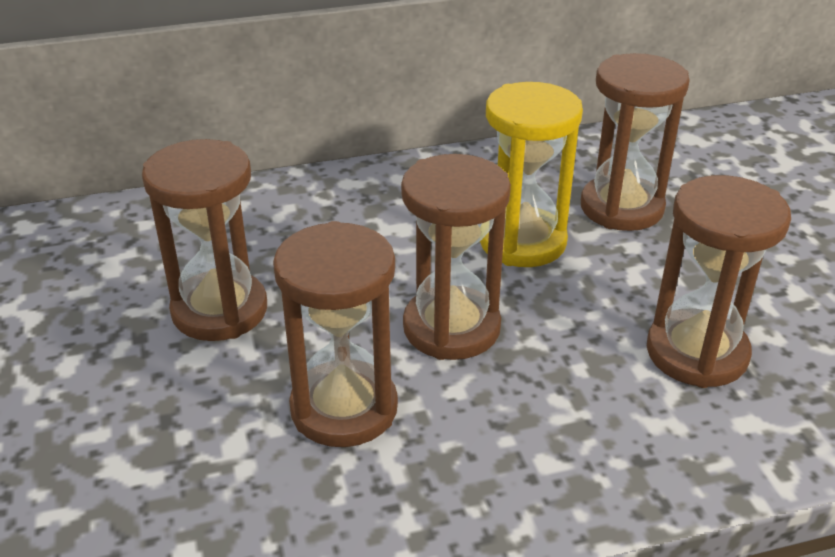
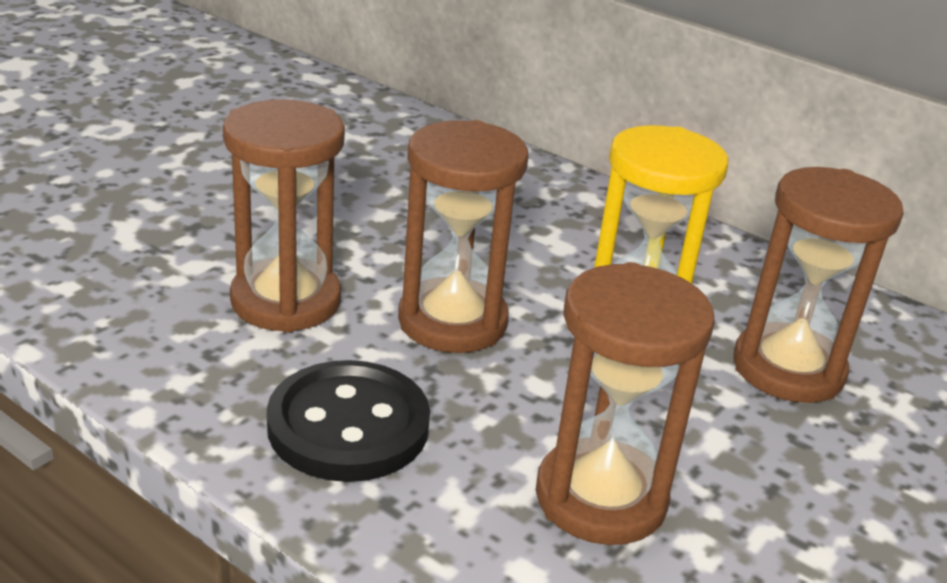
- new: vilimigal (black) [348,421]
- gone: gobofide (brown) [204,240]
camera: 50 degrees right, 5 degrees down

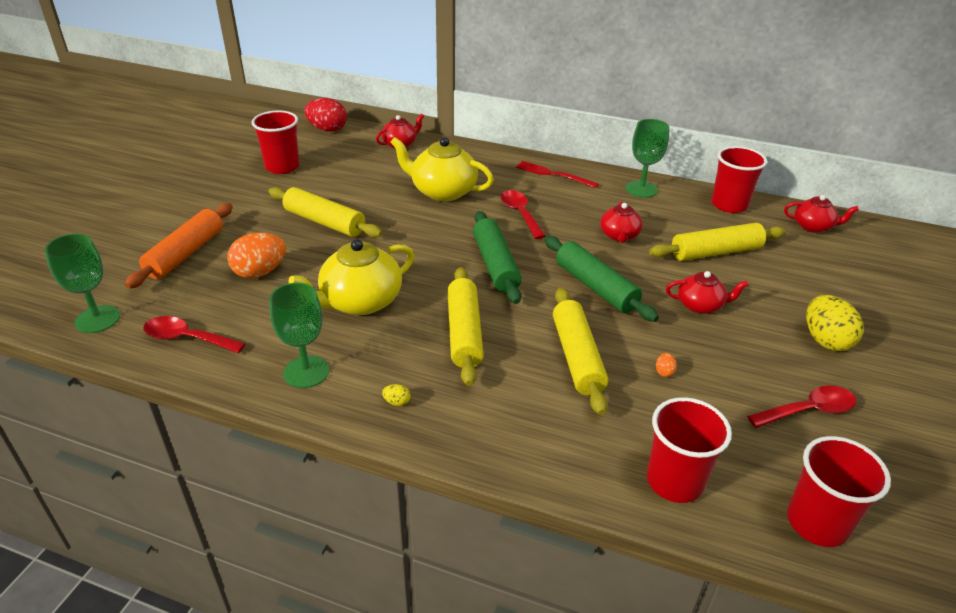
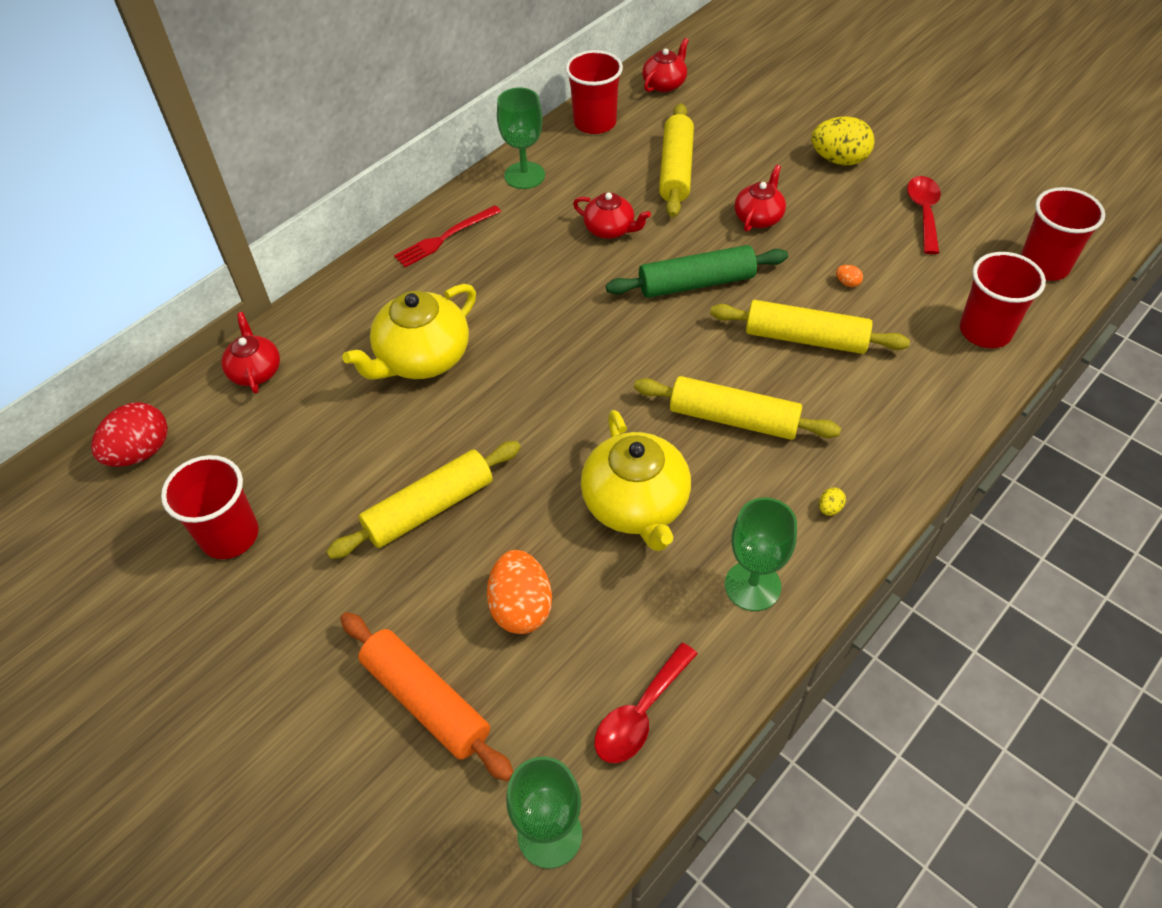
- gone: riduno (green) [497,257]
- gone: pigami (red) [523,214]
camera: 65 degrees left, 15 degrees up

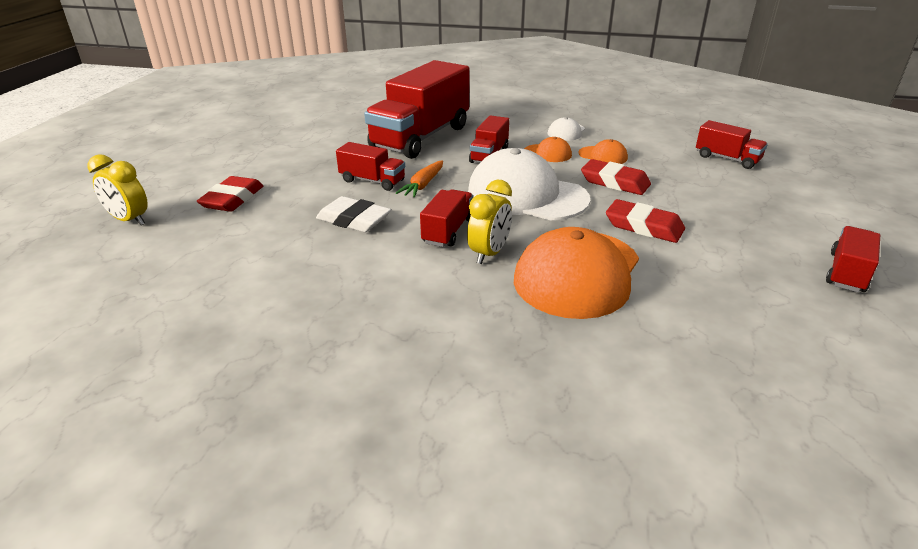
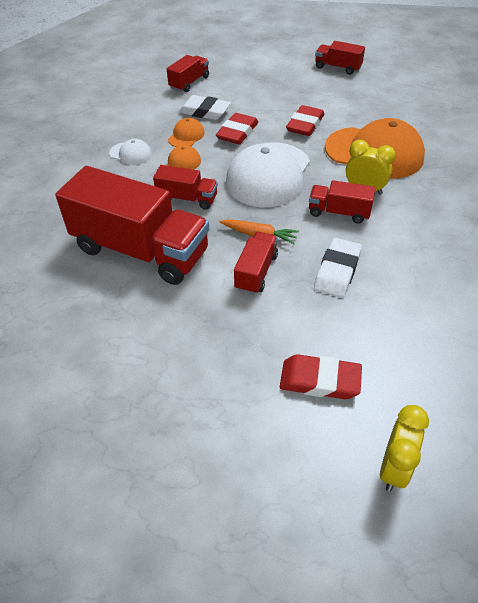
- new: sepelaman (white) [205,107]
camera: 95 degrees left, 15 degrees up

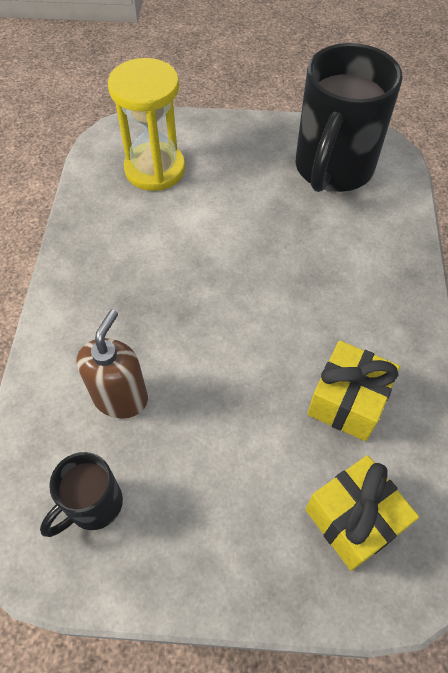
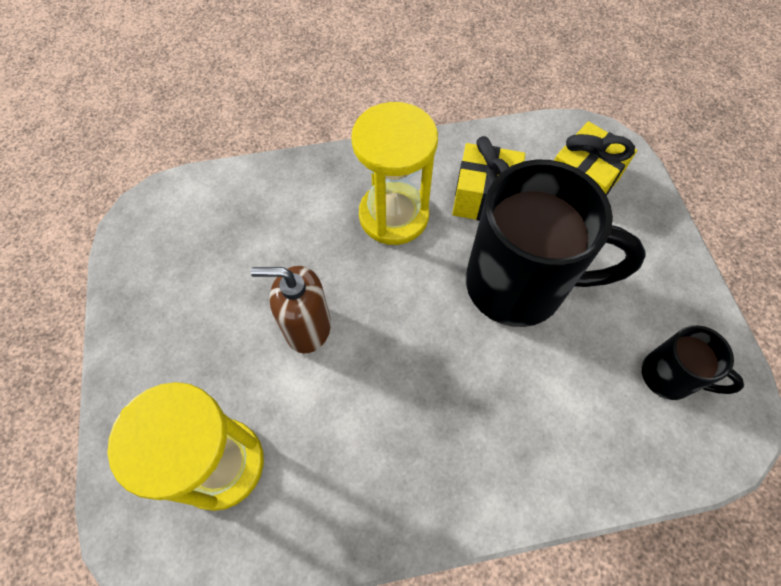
- shifted: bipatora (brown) [112,364] to [291,309]
- new: gobofide (yellow) [394,173]
- shifted: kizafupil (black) [349,117] to [556,243]
camera: 105 degrees left, 5 degrees up

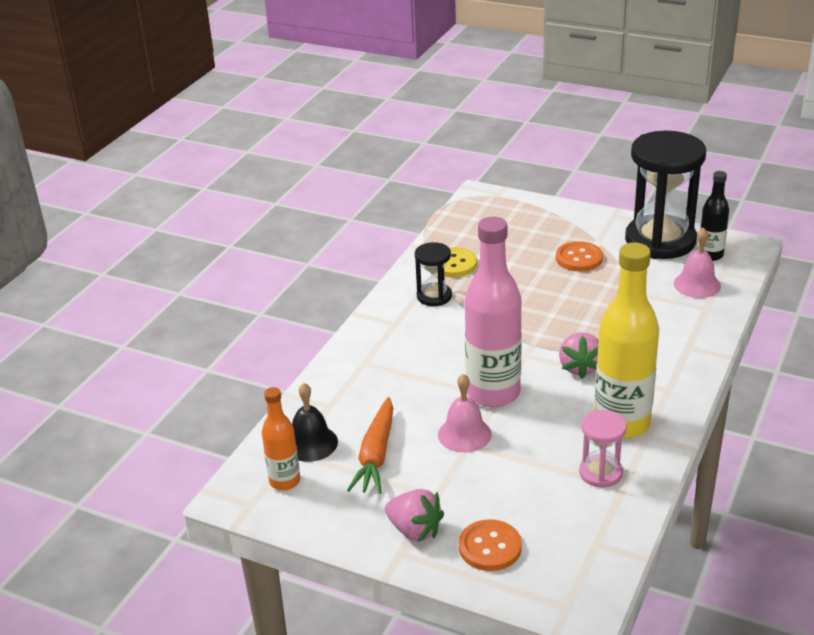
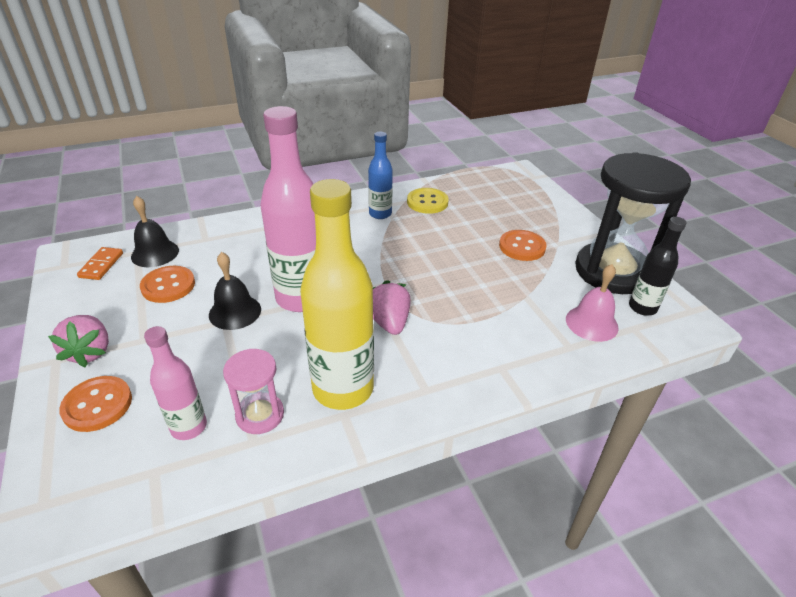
- swapped: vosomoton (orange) [281,439] to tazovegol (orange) [100,263]
- swapped: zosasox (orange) [370,445] to vilimigal (orange) [167,284]
- new: vosomoton (pink) [175,383]
- repainted: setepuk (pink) [465,413] to setepuk (black) [235,291]
- swapped: gobofide (black) [433,274] to vosomoton (blue) [380,175]
- rotated: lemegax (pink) [579,355] = [391,307] 120 degrees clockwise
camera: 40 degrees right, 5 degrees up

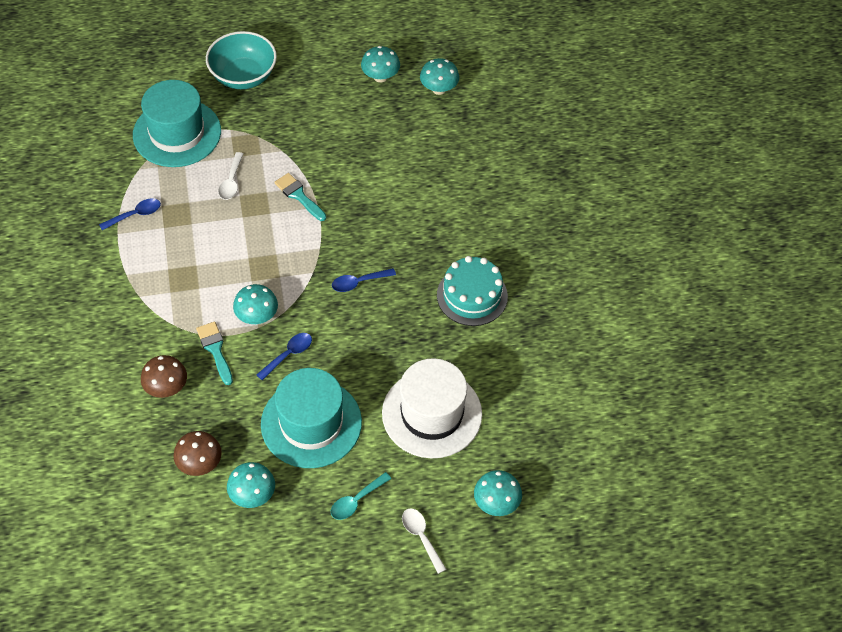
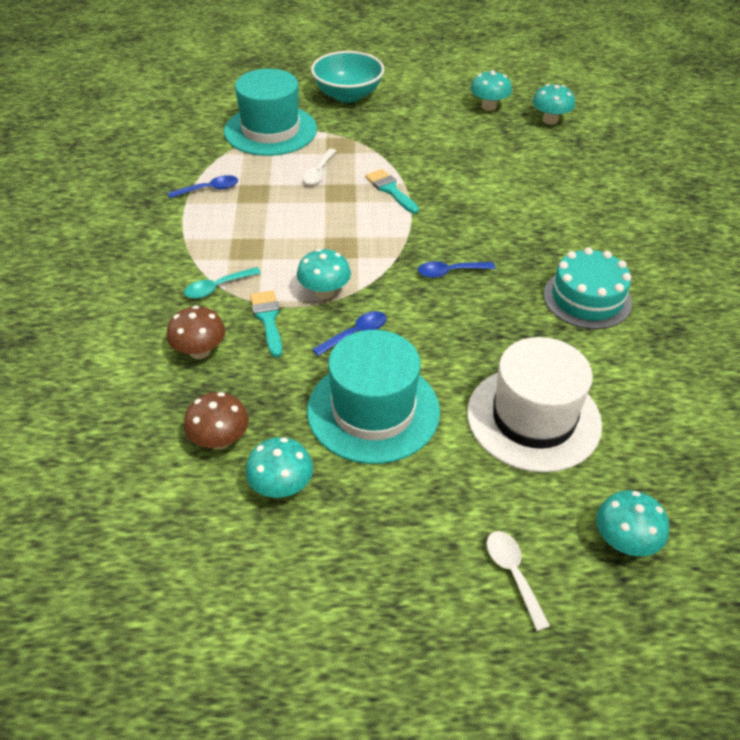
- shifted: pigami (turquoise) [361,496] to [222,283]
camera: 10 degrees right, 10 degrees down

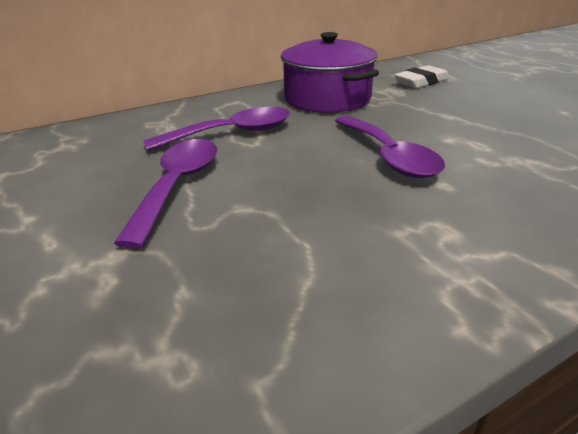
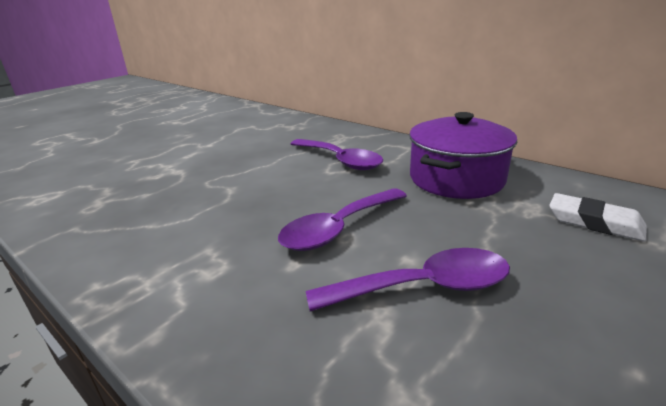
- shifted: pigami (purple) [165,194] to [408,280]
camera: 70 degrees right, 5 degrees down

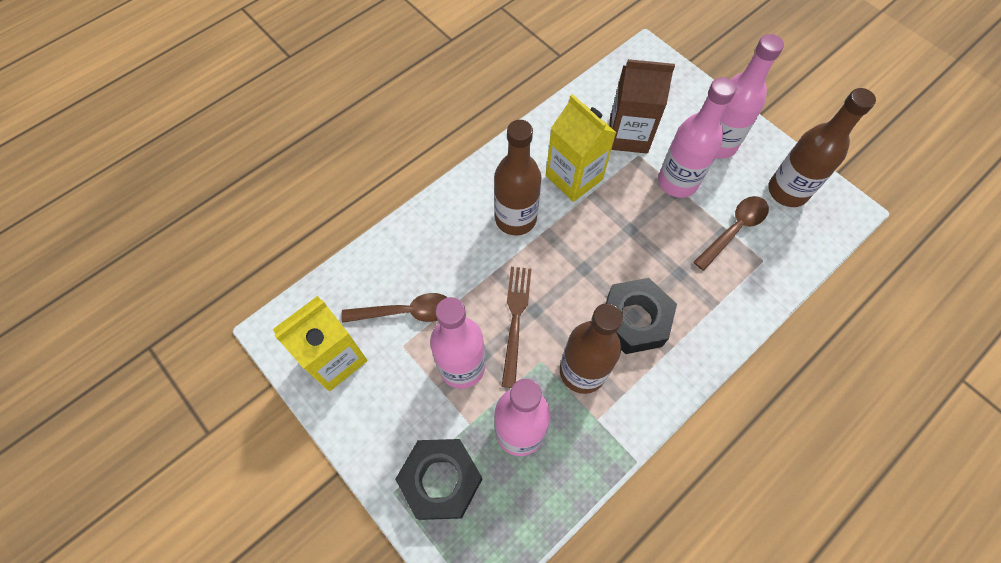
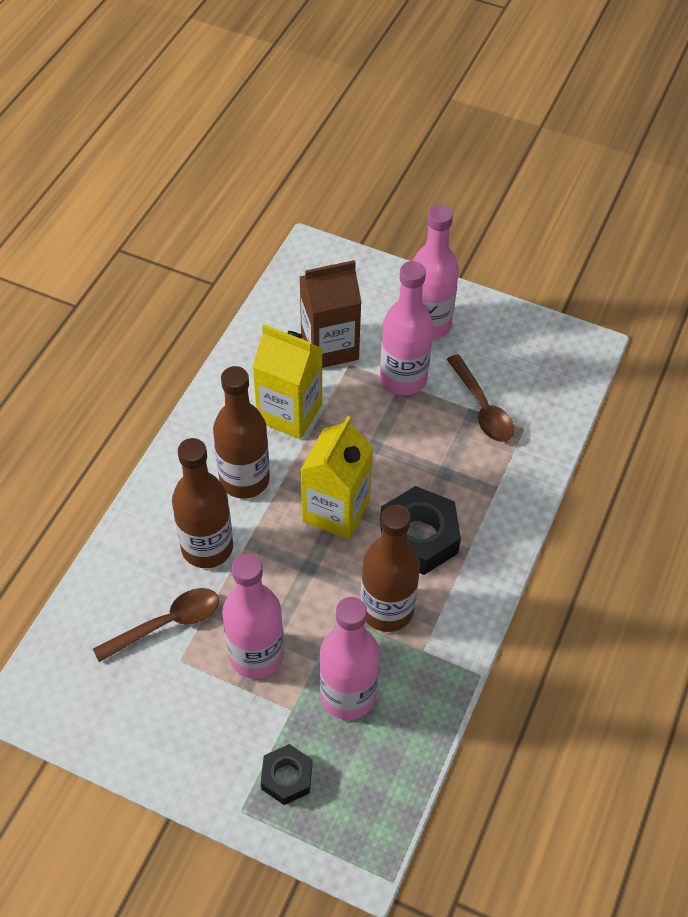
- shifted: vosomoton (brown) [822,147] to [202,503]
- scaled: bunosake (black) [438,479] = [286,774] x0.58
- shifted: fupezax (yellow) [320,343] to [337,478]
- rotated: pigami (brown) [731,233] = [480,398] 135 degrees clockwise
- gone: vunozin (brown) [516,327]
camera: 25 degrees left, 10 degrees down

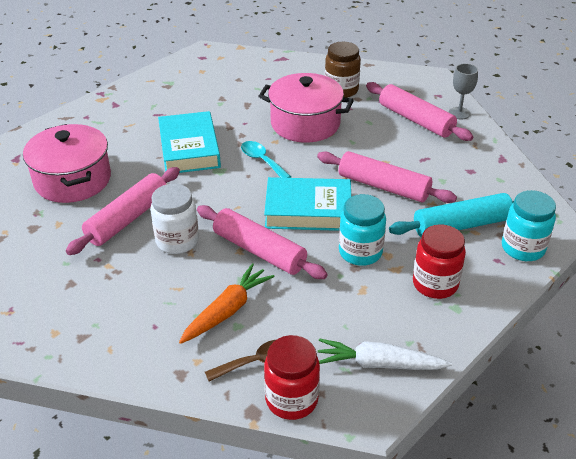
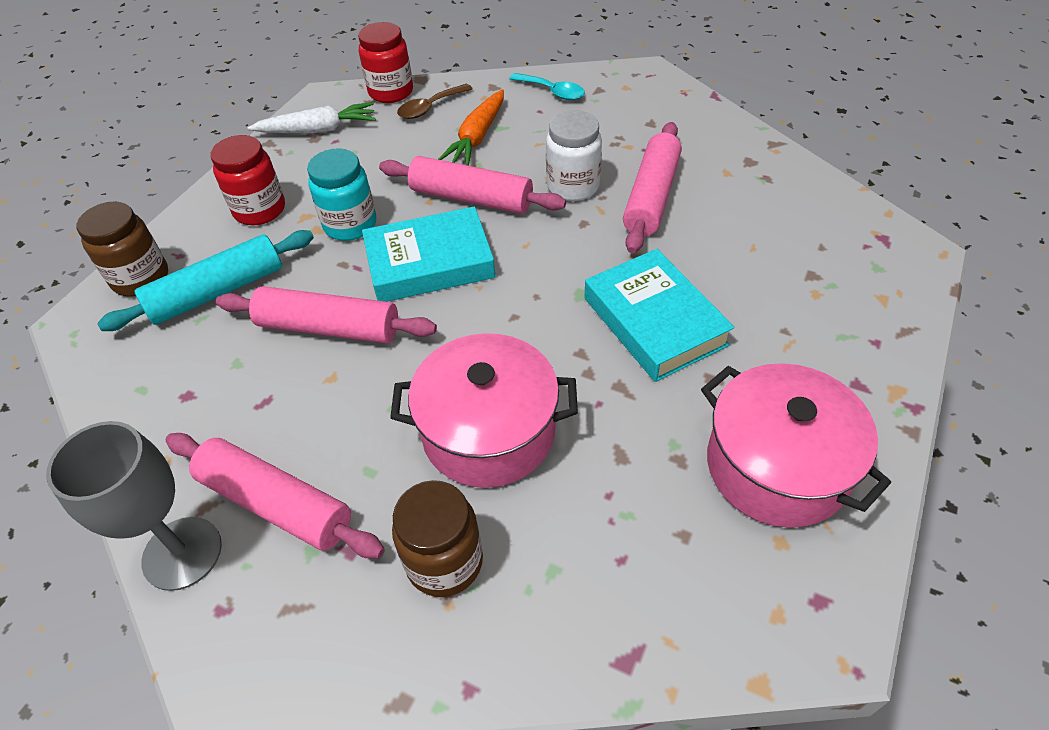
- scaled: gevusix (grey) [463,91] = [134,506] x1.68
- repainted: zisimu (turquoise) [529,225] to zisimu (brown) [122,249]
- shifted: pigami (turquoise) [266,159] to [547,86]
- shifted: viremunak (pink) [67,163] to [796,445]
camera: 165 degrees right, 10 degrees up

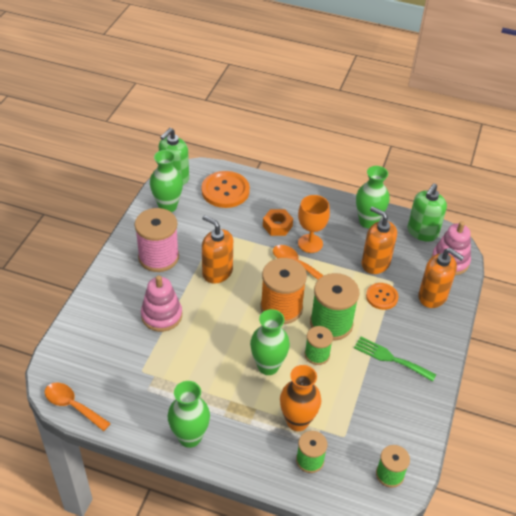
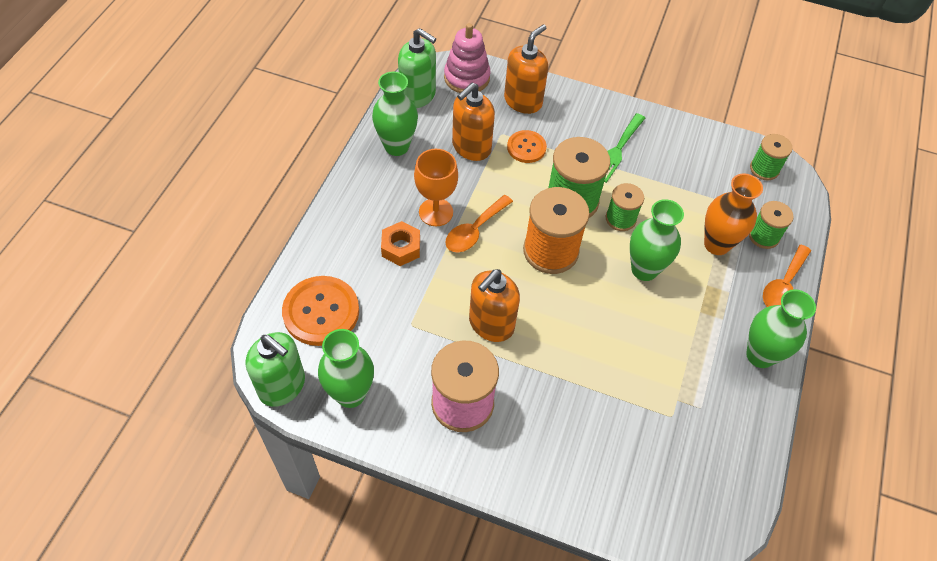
- shifted: pigami (orange) [77,407] to [787,276]
- gone: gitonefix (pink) [161,303]
camera: 90 degrees left, 10 degrees up

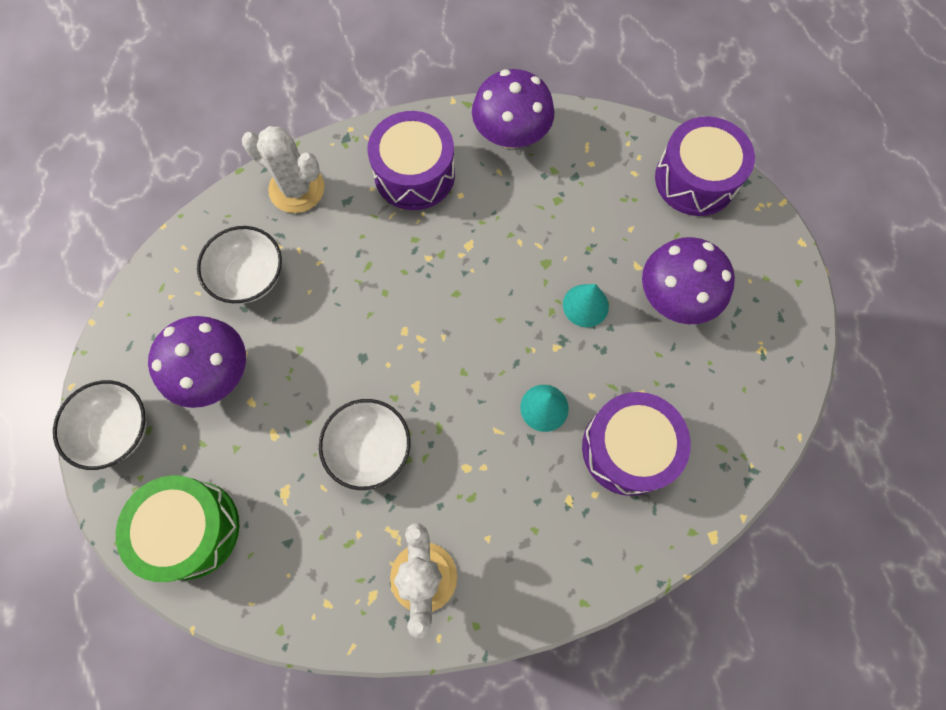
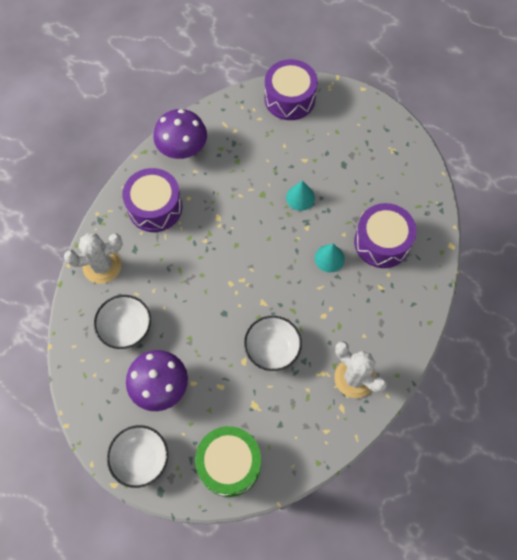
- gone: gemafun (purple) [688,280]
camera: 45 degrees left, 5 degrees down

